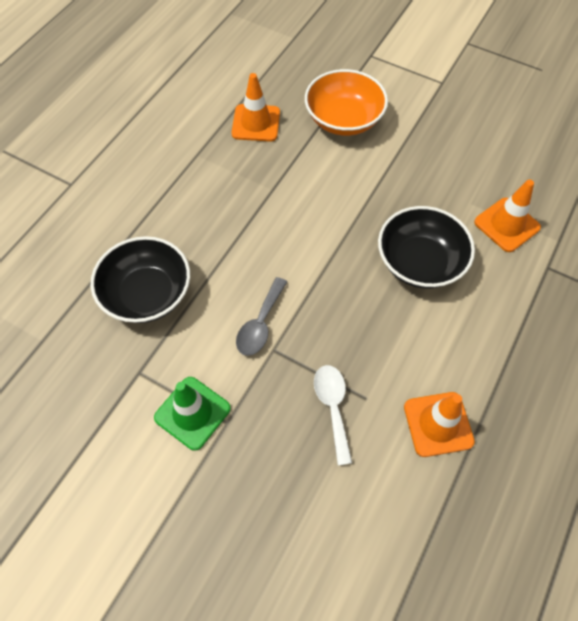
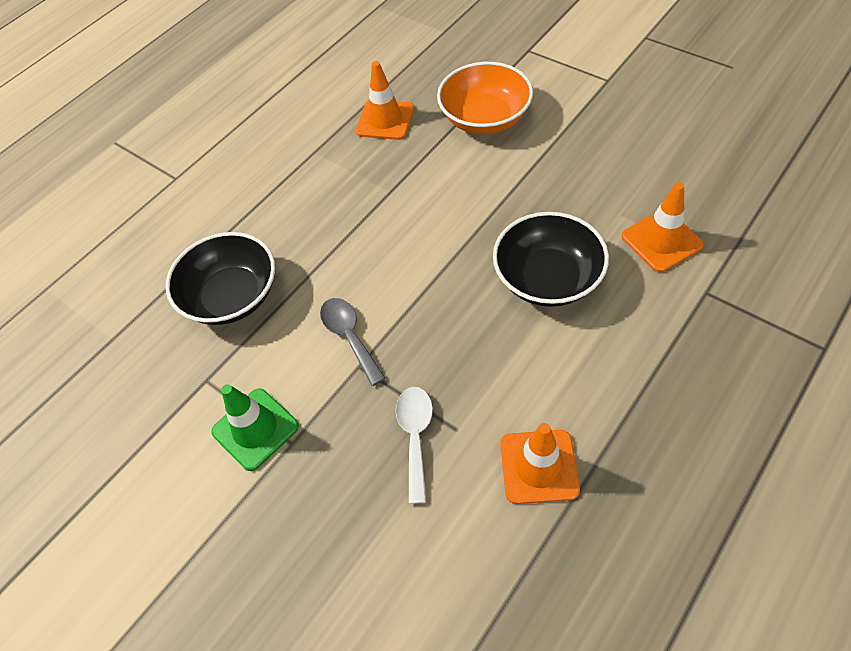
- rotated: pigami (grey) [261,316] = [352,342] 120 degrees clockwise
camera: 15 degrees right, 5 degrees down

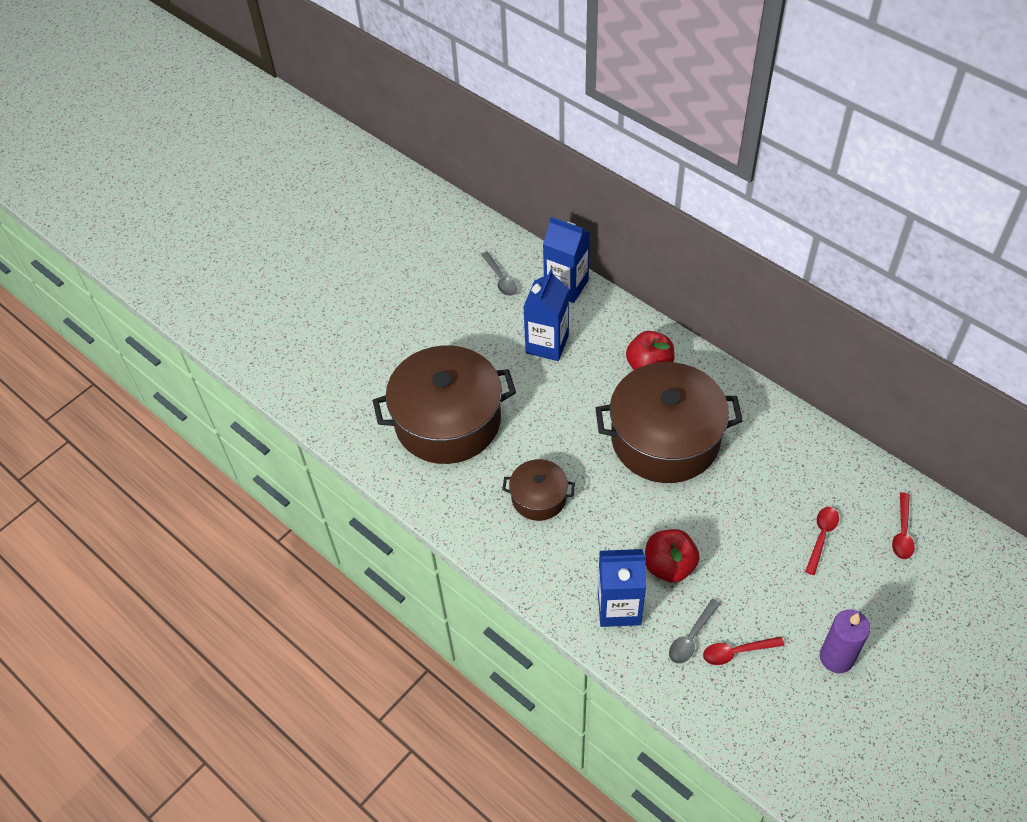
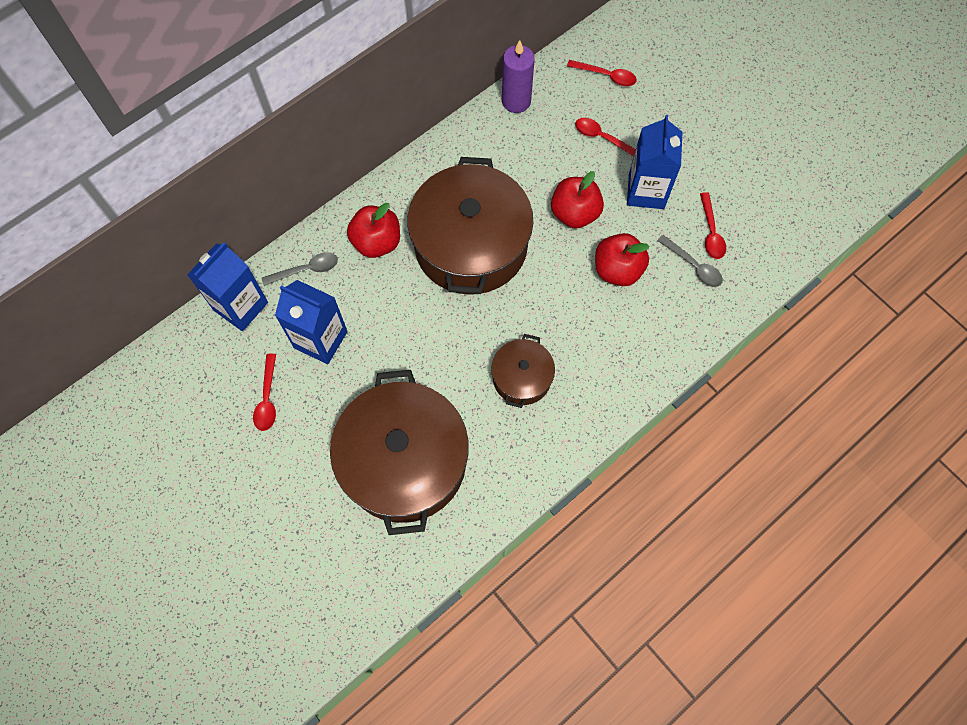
- new: pigami (red) [264,392]
- shifted: pigami (grey) [499,274] to [300,269]
- shifted: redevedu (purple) [845,641] to [518,76]
- new: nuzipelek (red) [577,200]
- shifted: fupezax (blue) [622,588] to [655,162]
camera: 85 degrees left, 15 degrees up

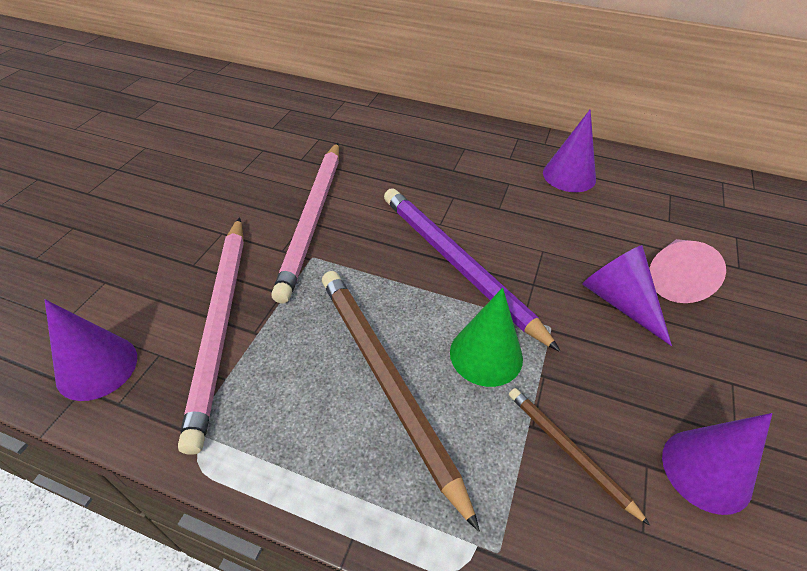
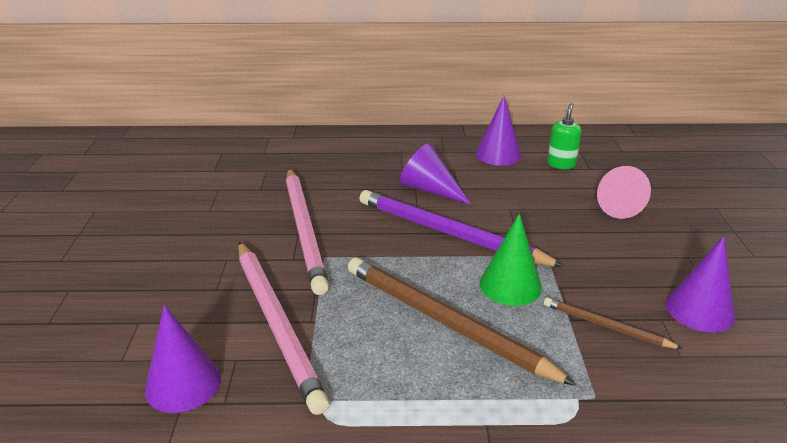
- shifted: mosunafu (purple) [627,295] to [435,174]
- new: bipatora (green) [564,136]
camera: 20 degrees left, 15 degrees down

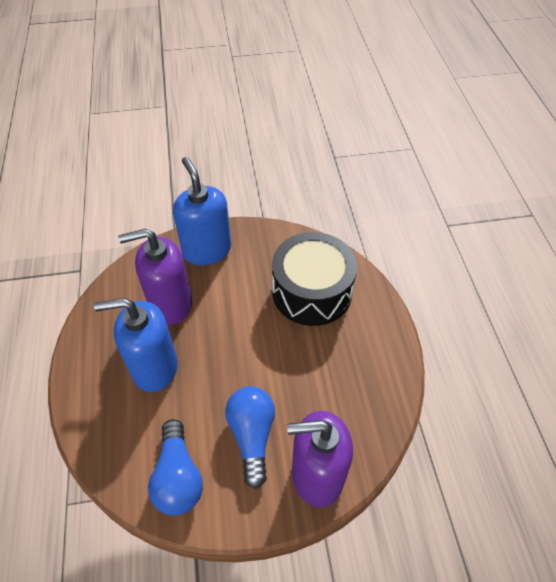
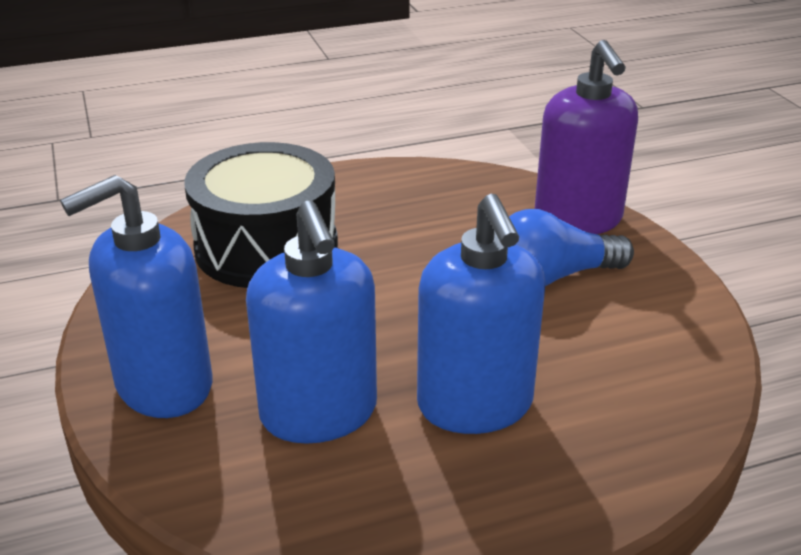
- repainted: bipatora (purple) [155,277] to bipatora (blue) [311,322]
- gone: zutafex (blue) [175,467]
camera: 100 degrees left, 20 degrees down

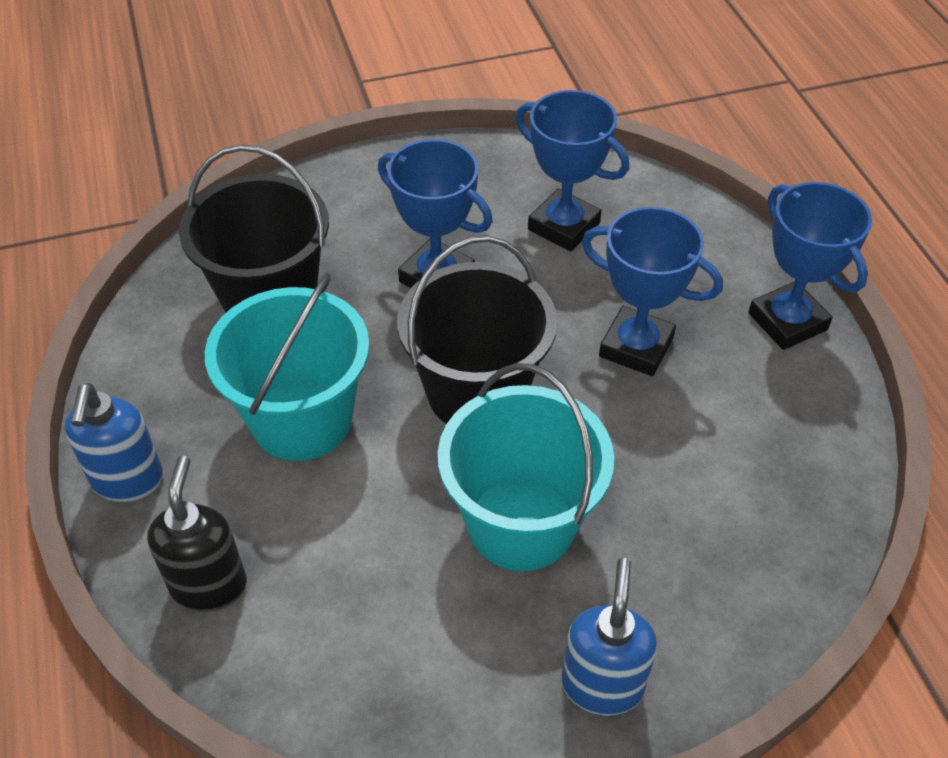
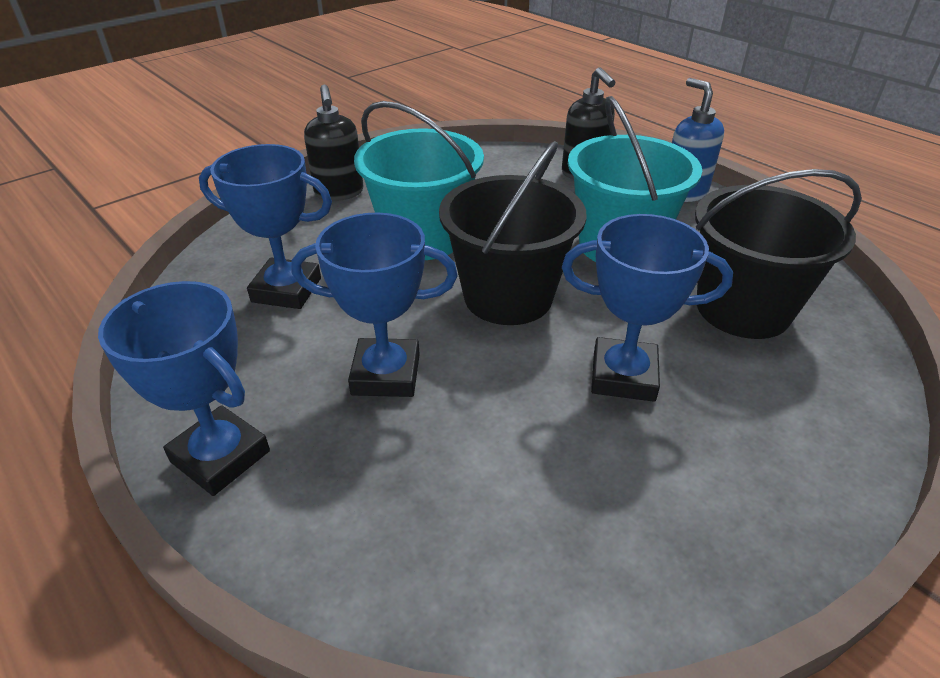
- shifted: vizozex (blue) [572,170] to [265,226]
- repainted: bipatora (blue) [609,637] to bipatora (black) [333,143]
camera: 155 degrees right, 10 degrees down

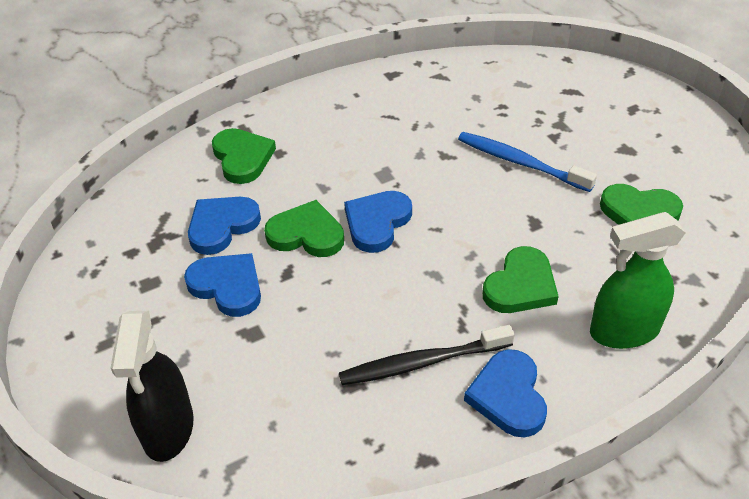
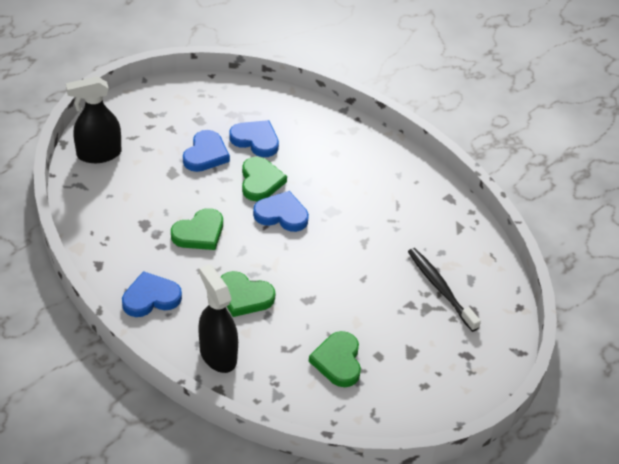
- shifted: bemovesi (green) [244,156] to [197,229]
- repainted: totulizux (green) [638,280] to totulizux (black) [218,318]
- shifted: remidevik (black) [427,355] to [444,290]
- gone: remidevik (blue) [527,162]
camera: 70 degrees right, 0 degrees up

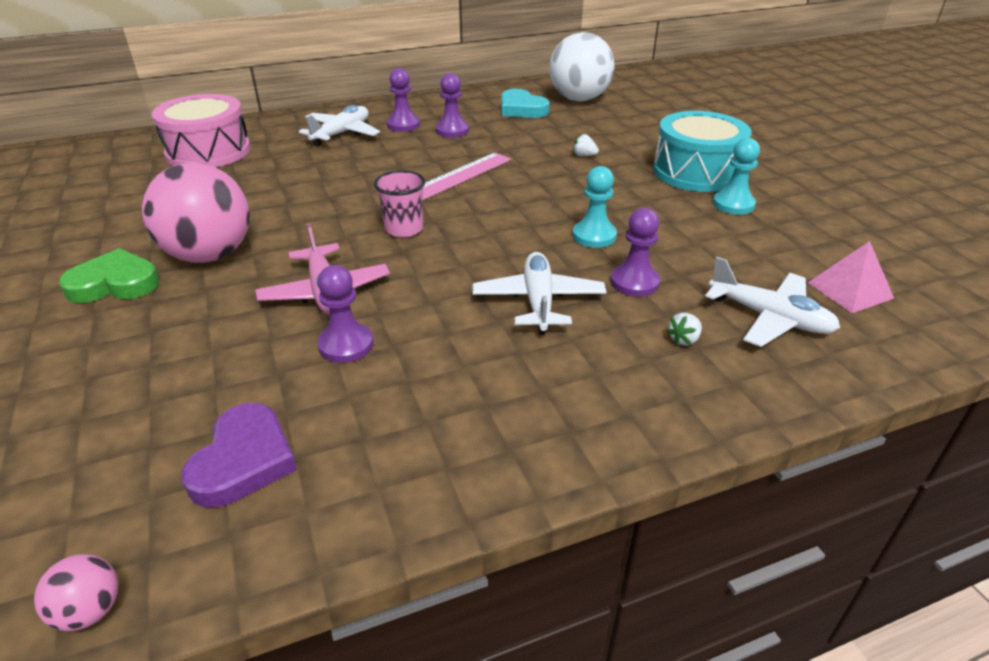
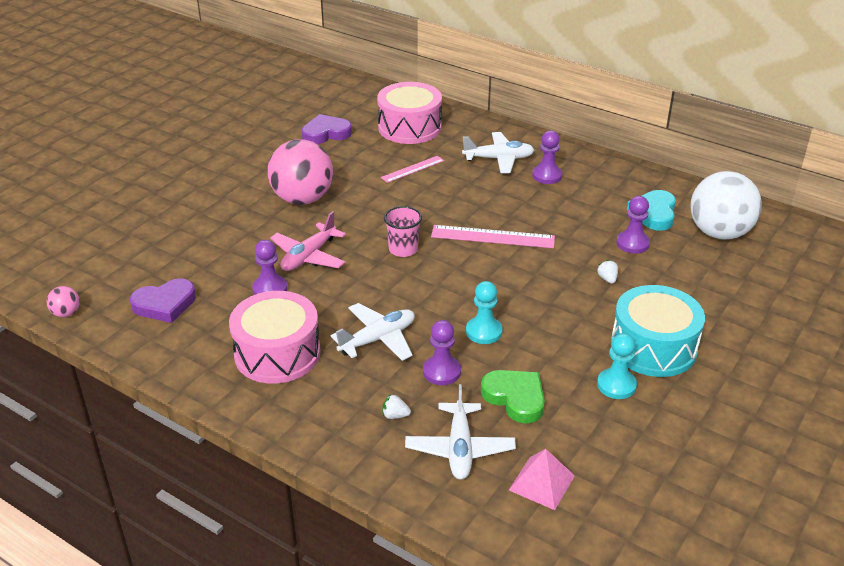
- new: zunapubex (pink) [275,337]
- new: bemovesi (purple) [327,129]
- new: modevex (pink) [412,169]
- shifted: bemovesi (green) [109,275] to [513,397]
- shifted: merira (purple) [452,105] to [633,225]
camera: 55 degrees right, 0 degrees up

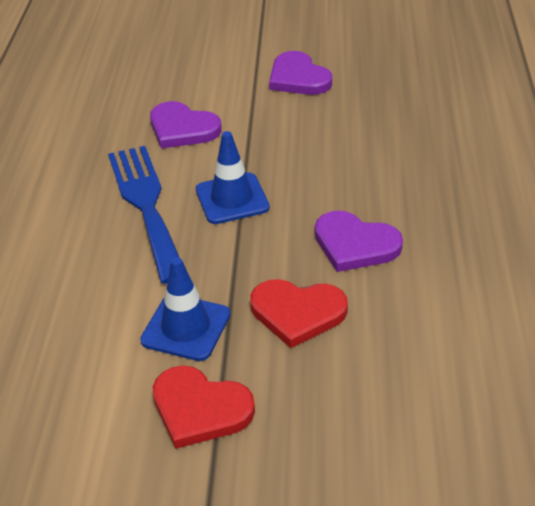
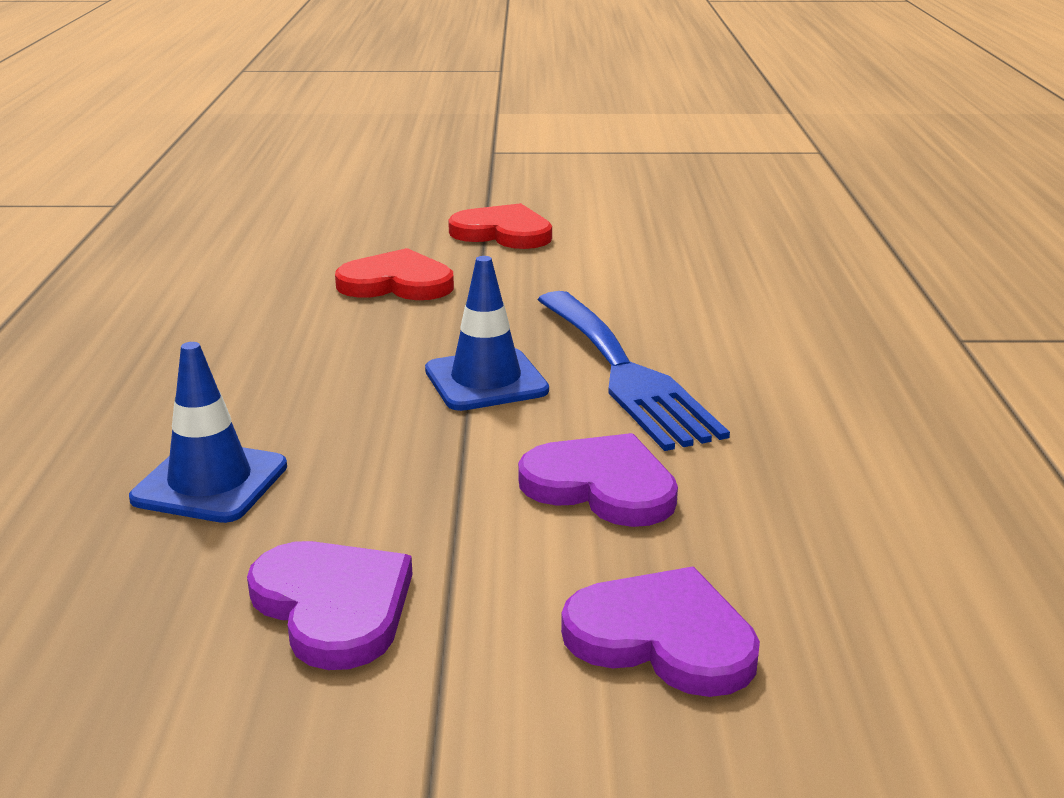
- shifted: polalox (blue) [185,309] to [208,432]
- shifted: bemovesi (purple) [359,241] to [660,632]
camera: 175 degrees right, 15 degrees down

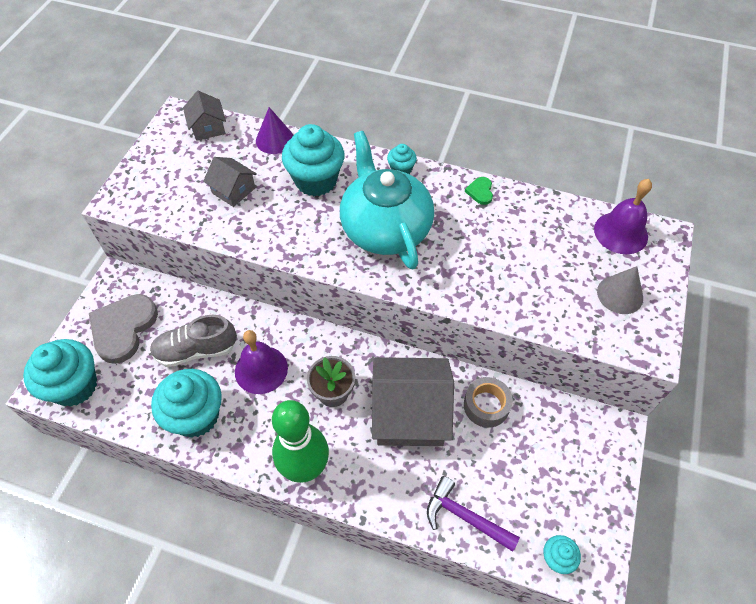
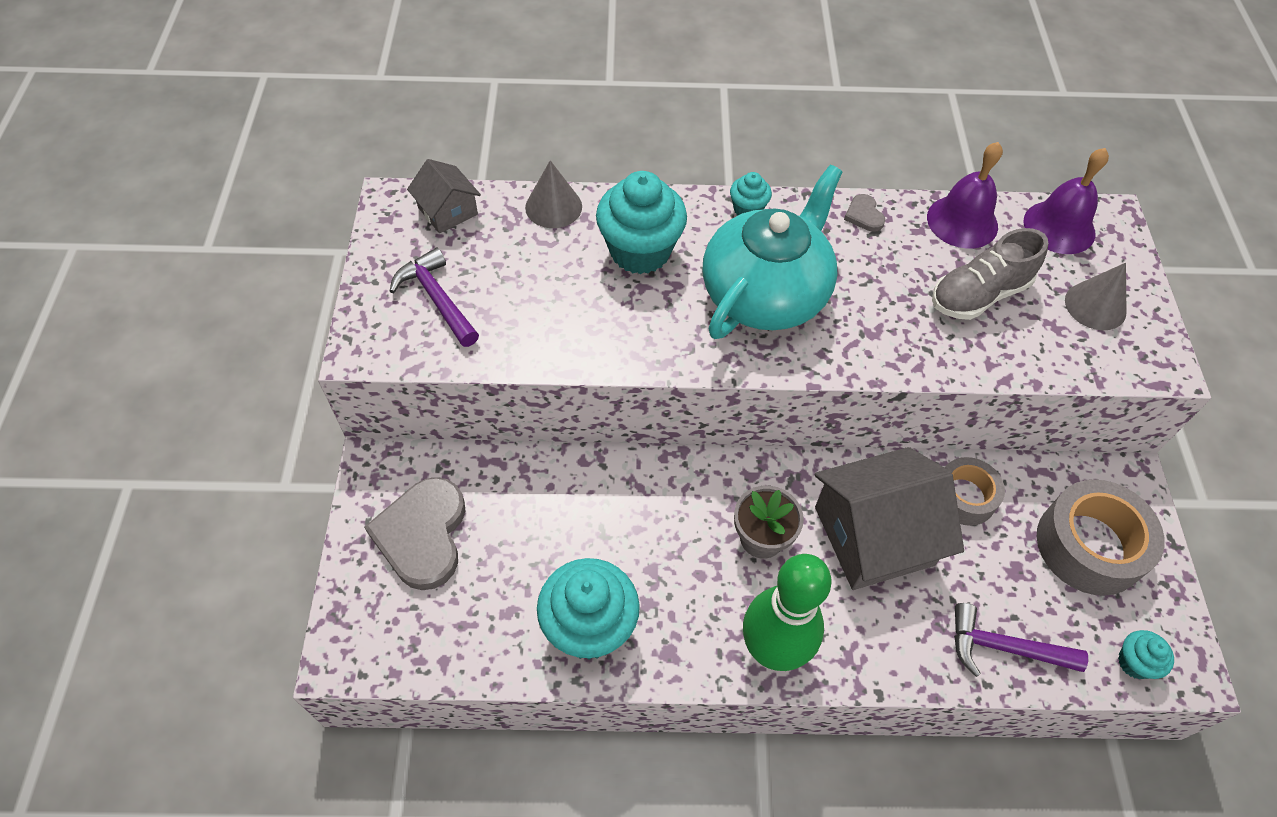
- new: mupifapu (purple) [434,297]
- repainted: mosunafu (purple) [274,130] to mosunafu (grey) [553,194]
- rotated: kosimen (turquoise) [387,200] = [772,252] 75 degrees clockwise
- repainted: bemovesi (green) [479,191] to bemovesi (grey) [864,213]
- shifted: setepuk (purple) [261,362] to [965,195]
- shifted: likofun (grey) [193,341] to [990,274]
- new: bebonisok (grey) [1101,537]
- gone: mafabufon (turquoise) [60,373]
- gone: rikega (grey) [230,182]
camera: 20 degrees left, 0 degrees up

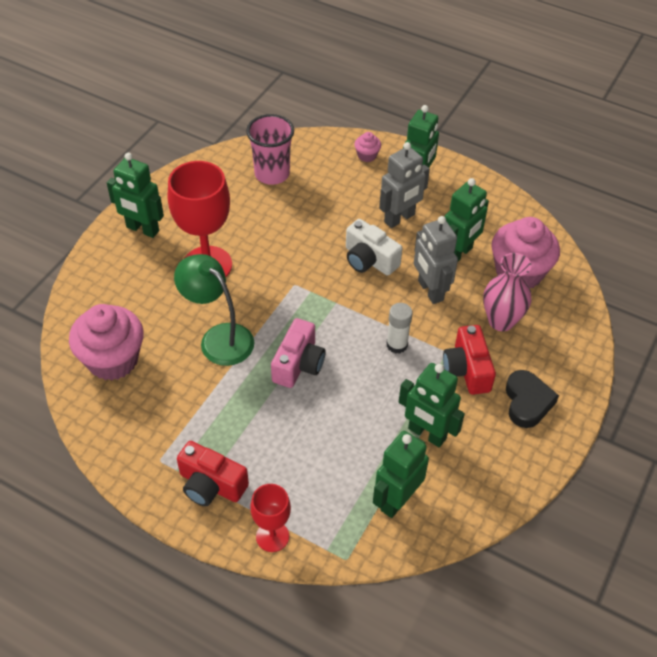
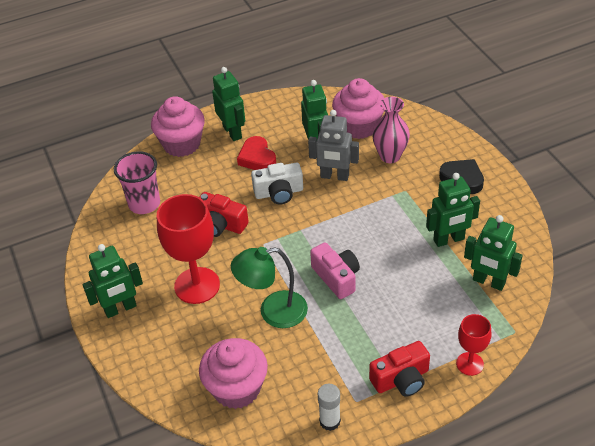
- scaled: mafabufon (pink) [368,147] = [178,126] x2.26
- shifted: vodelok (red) [469,360] to [224,214]
- swapped: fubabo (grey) [404,185] to bemovesi (red) [256,153]
- shifted: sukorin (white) [399,328] to [329,407]
- rotated: fubabo (green) [401,474] = [493,253] 45 degrees counterclockwise
camera: 50 degrees left, 5 degrees down

